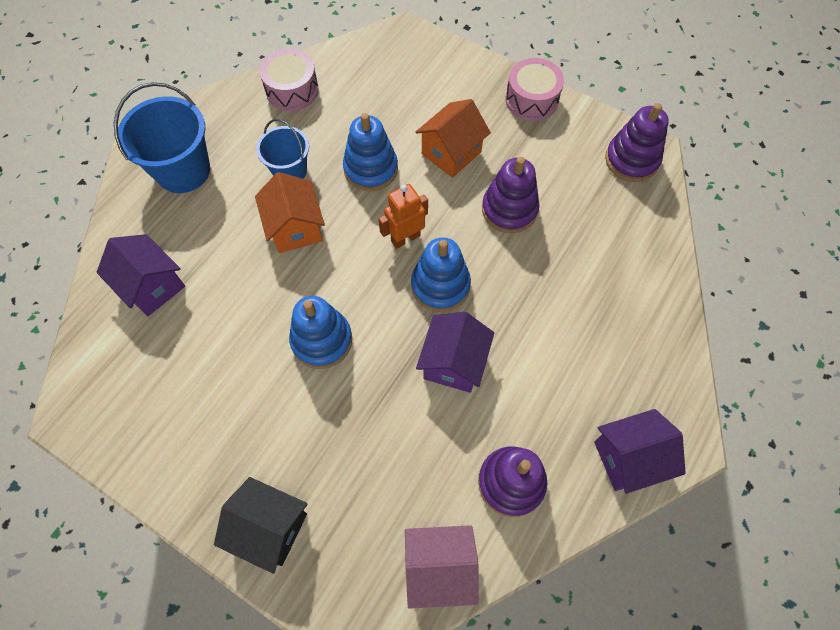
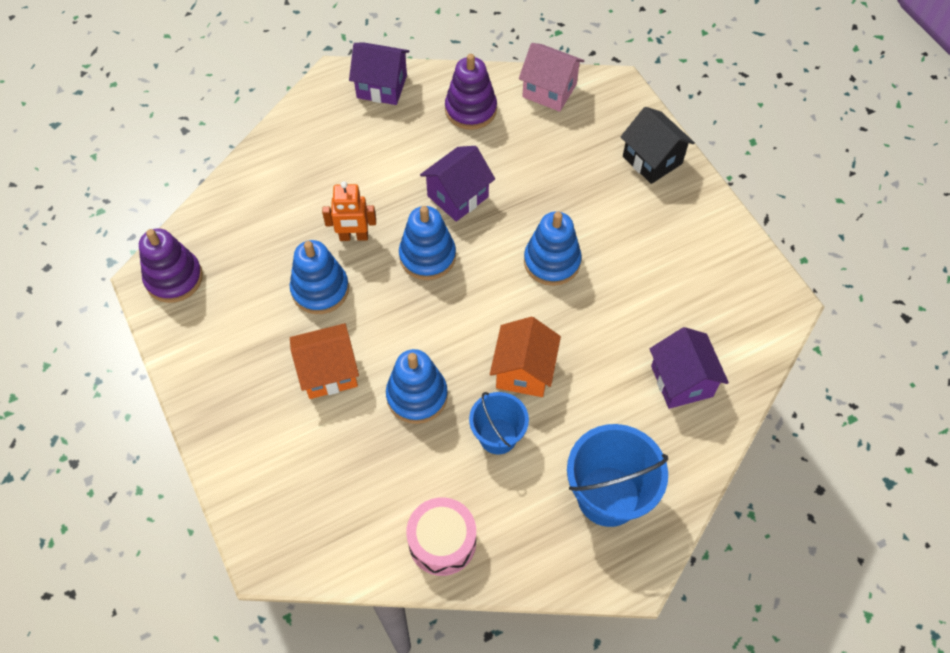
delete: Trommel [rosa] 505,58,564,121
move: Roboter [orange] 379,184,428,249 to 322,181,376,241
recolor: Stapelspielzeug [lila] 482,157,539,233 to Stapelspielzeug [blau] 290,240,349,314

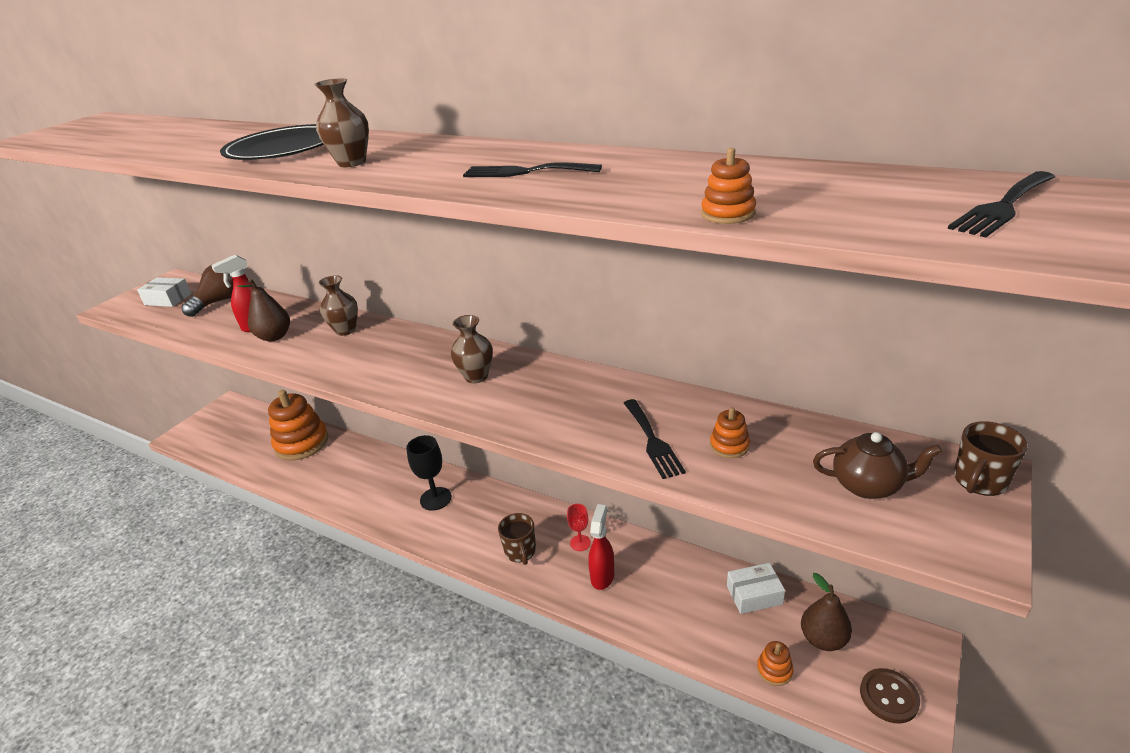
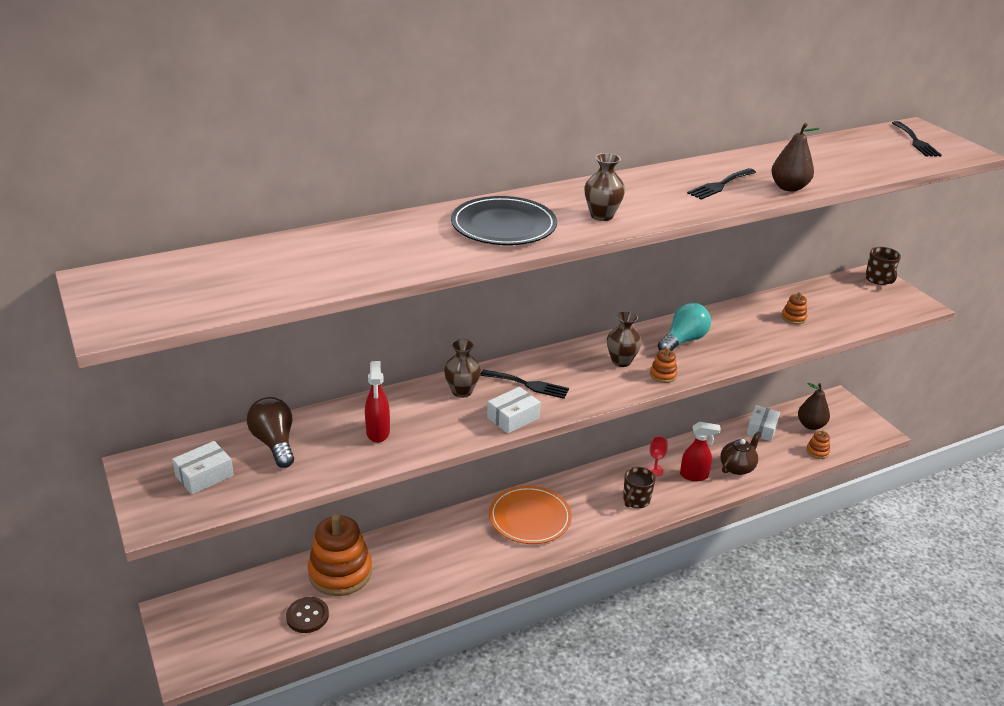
insert: Schachtel [weiß] 487,387,541,434; Glühbirne [türkis] 658,303,711,351
move: Knopf [braun] 860,668,920,724 to 286,597,329,633; Gabel [schwarz] 624,399,686,479 to 480,369,569,399; Stapelspielzeug [orange] 701,148,756,224 to 650,347,678,383; Teekanne [braun] 813,432,942,499 to 720,431,761,475; Birne [braun] 238,279,290,341 to 771,123,820,192
replace: Kelch [schwarz] 406,435,452,511 to Teller [orange] 489,486,572,544
rotate: Tasse [braun] 498,513,536,565 = 623,467,656,508 105 degrees clockwise; Sprühflasche [rot] 588,504,614,590 = 680,422,721,481 135 degrees clockwise

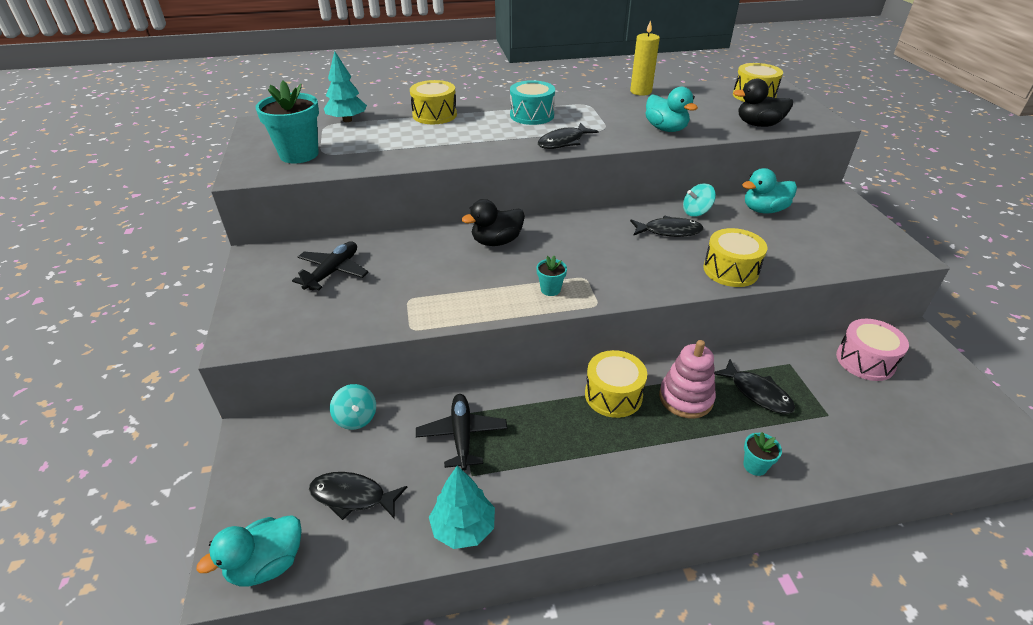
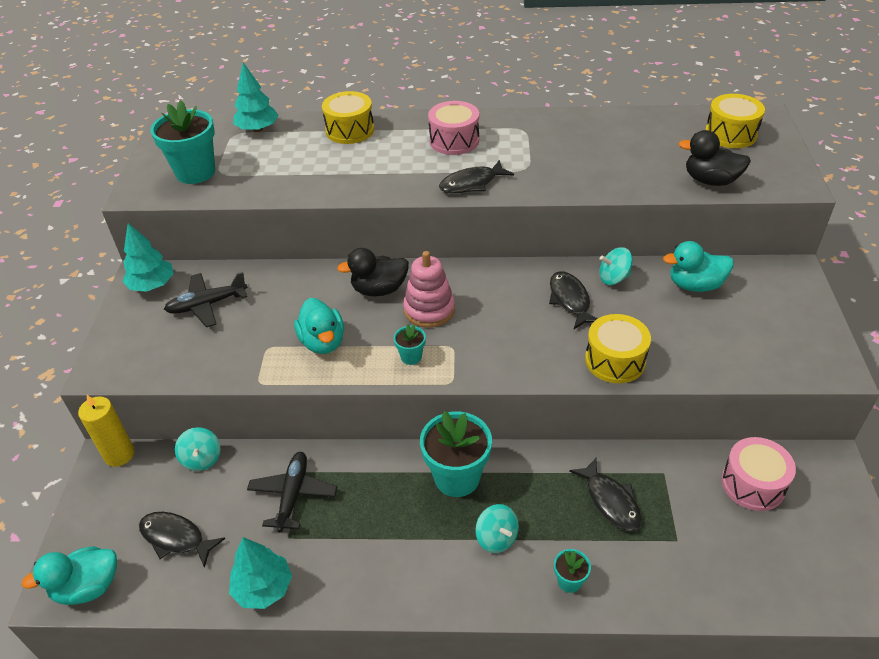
insert: Baum [türkis] 122,223,174,292; Kreisel [türkis] 475,504,519,553
move: Kerze [gelb] 630,20,660,96 to 78,395,135,467; Ente [türkis] 645,87,698,132 to 294,298,344,354; Stapelspielzeug [rosa] 659,340,716,418 to 403,251,455,328
replace: Trommel [gelb] 585,350,647,418 to Blumentopf [türkis] 420,411,492,497
recolor: Trommel [türkis] 510,80,555,125 to Trommel [rosa] 428,101,479,155
rotate: Flugzeug [schwarz] 292,241,369,290 = 164,272,248,327 150 degrees counterclockwise; Fisch [schwarz] 630,216,704,237 = 549,271,598,329 120 degrees counterclockwise

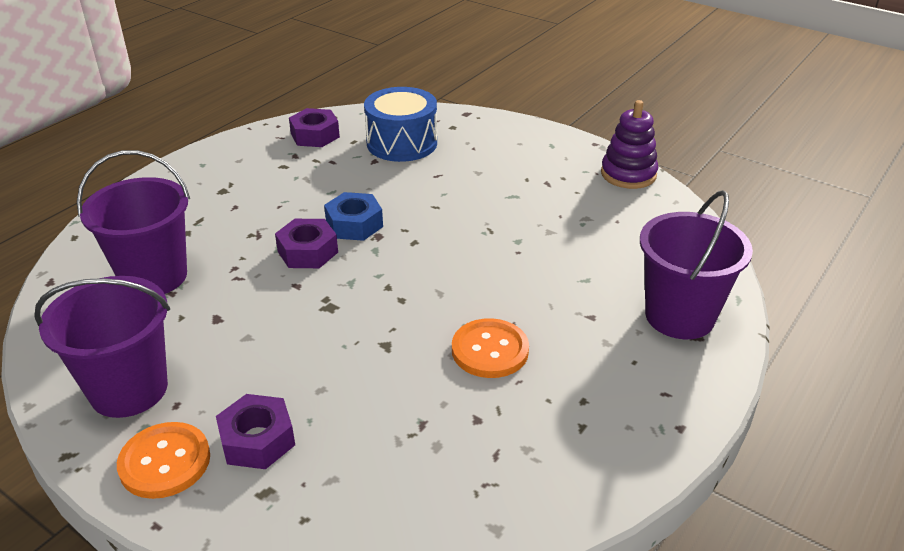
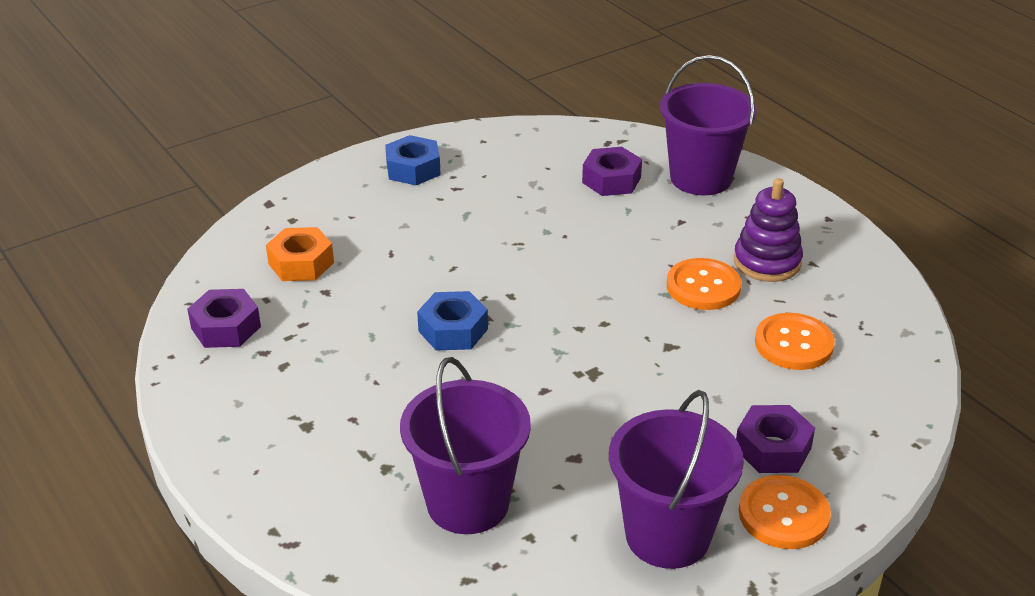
insert: Sechskantmutter [blau] 385,135,441,185; Knopf [orange] 755,313,835,370
move: Sechskantmutter [lila] 275,219,338,268 to 582,147,642,196; Stapelspielzeug [lila] 601,100,658,189 to 734,178,803,282
replace: Trommel [blau] 364,87,437,162 to Sechskantmutter [orange] 266,227,334,281

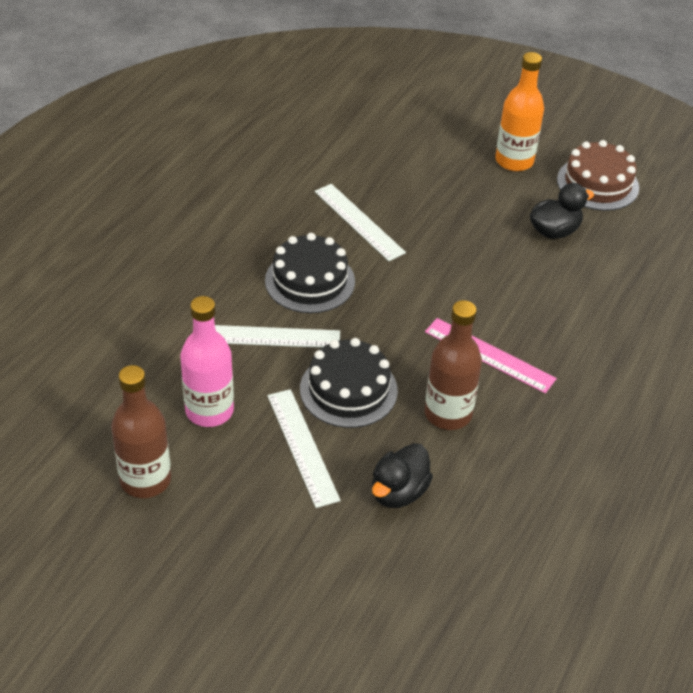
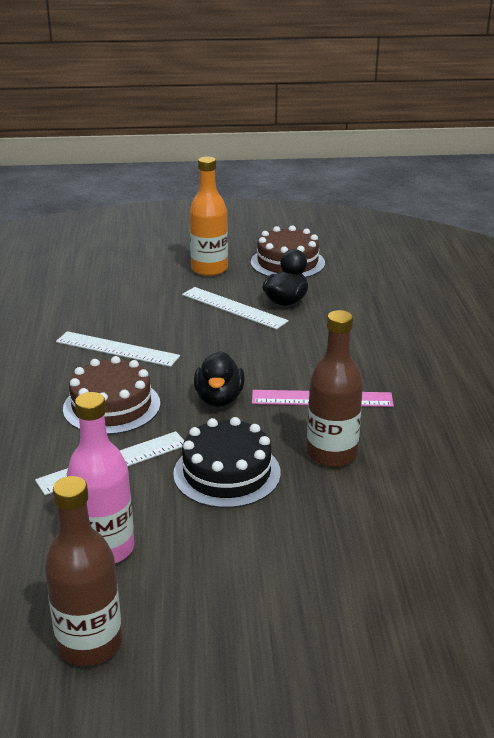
move: Lineal [weiß] 267,389,341,508 to 182,287,289,330; Ente [schwarz] 372,443,433,508 to 194,351,245,407
recolor: Kuchen [schwarz] 265,233,355,313 to Kuchen [braun] 63,356,160,435

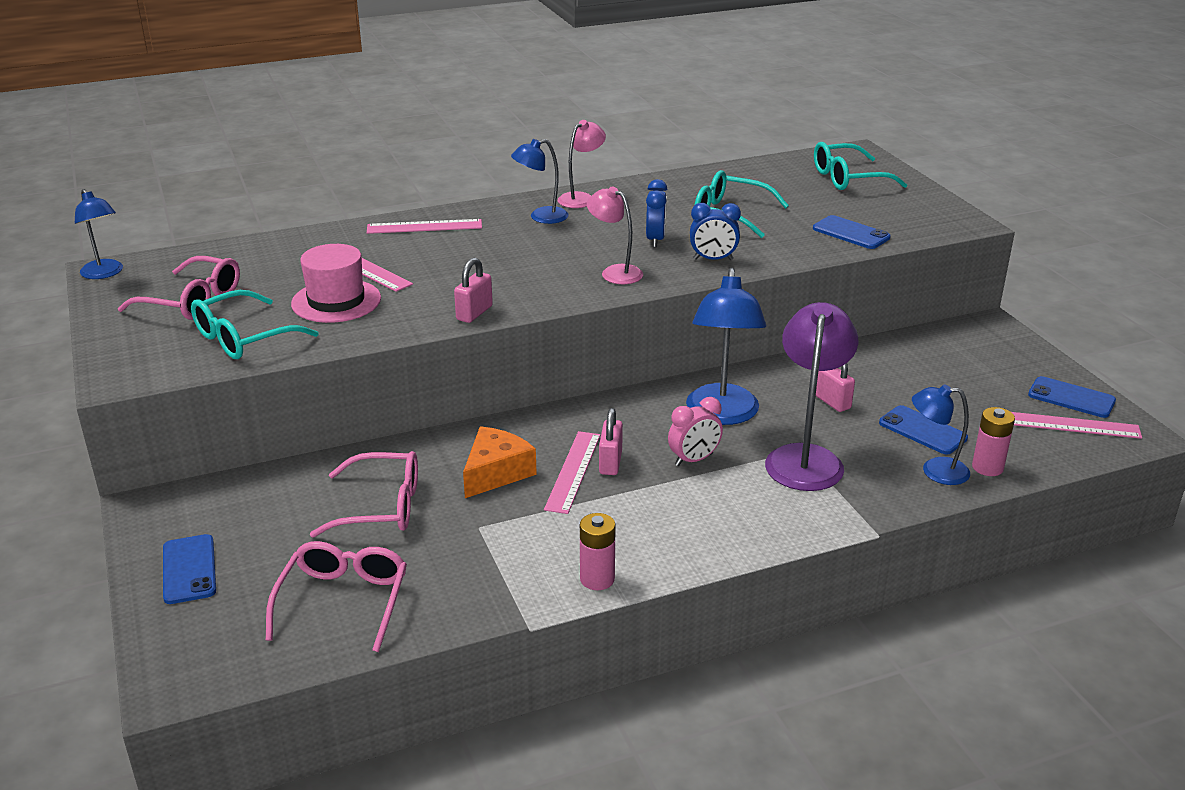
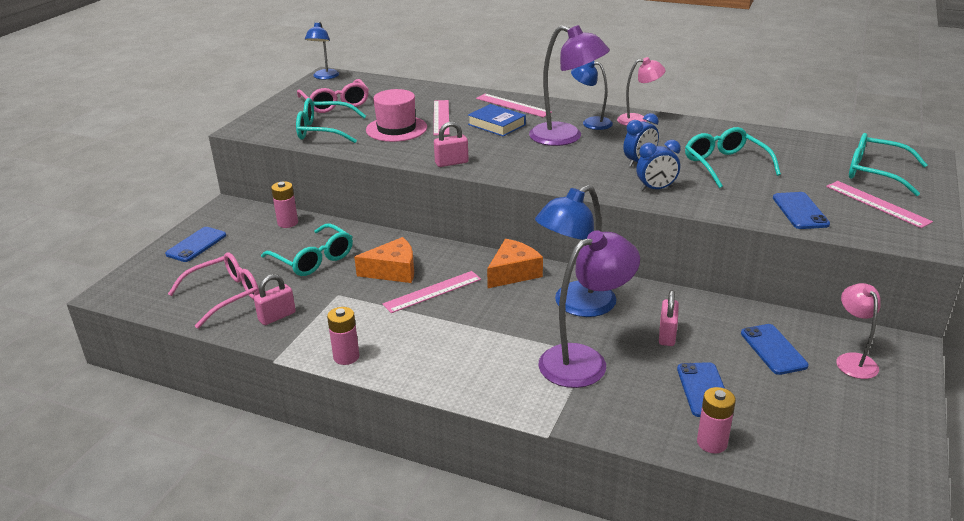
delete: Wecker [rosa] 668,397,723,466; Lampe [blau] 912,384,970,485
insert: Batterie [rosa] 271,181,298,228; Buch [blau] 468,104,526,136; Käse [orange] 487,239,543,288; Lampe [lila] 529,25,610,146
move: Vorhängeschloss [rosa] 599,408,623,475 to 254,274,296,325; Handy [blau] 1028,376,1116,418 to 741,324,809,375; Lineal [rosa] 1012,412,1142,439 to 826,181,933,228; Lampe [rosa] 587,187,643,284 to 836,283,881,379
recolor: Brille [rosa] 310,451,418,538 to Brille [türkis] 261,223,353,276
rotate: Wecker [blau] 690,203,741,260 = 636,140,681,191 60 degrees counterclockwise

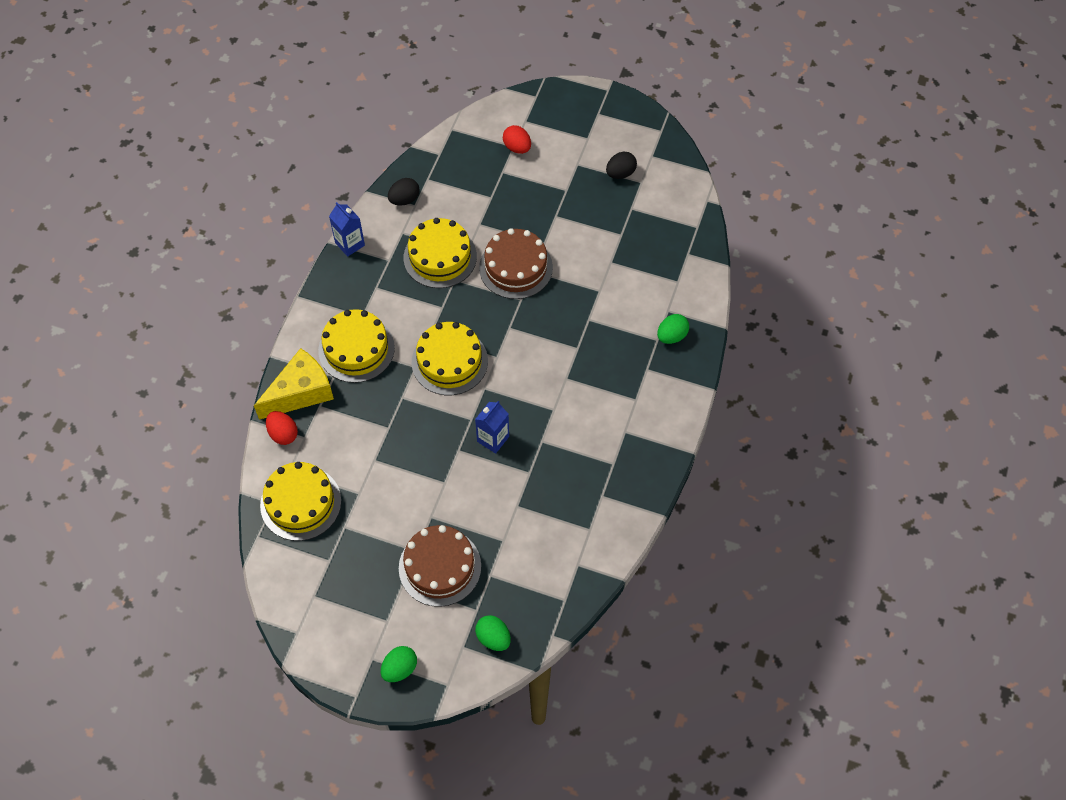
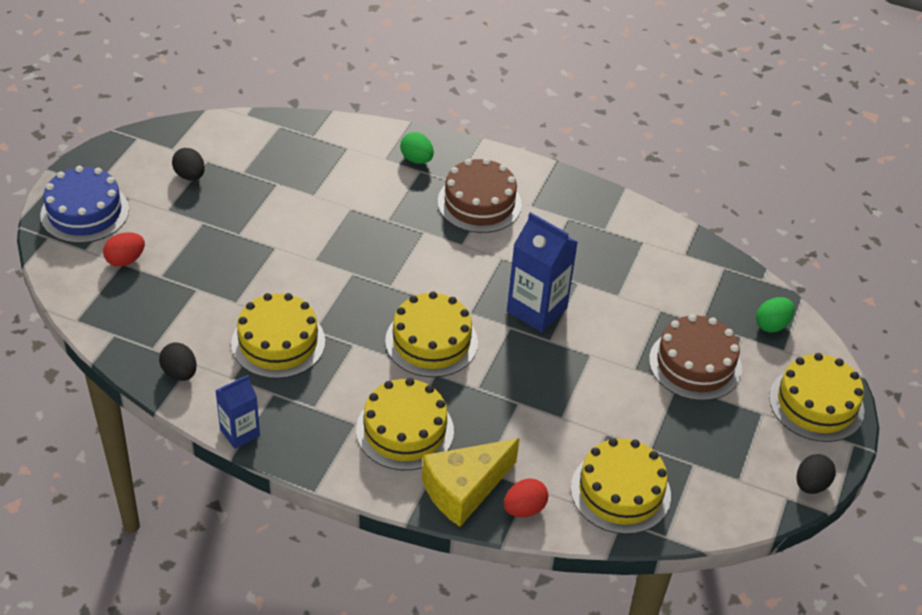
insert: Kuchen [blau] 40,166,129,243; Ei [schwarz] 797,454,836,494
move: Kuchen [braun] 479,228,553,299 to 438,158,522,233
replace: Ei [grün] 381,646,417,682 to Kuchen [gelb] 769,353,865,442
rotate: Käse [gelb] 254,348,334,420 = 422,438,520,527 90 degrees counterclockwise
resize: Getränkekarton [blau] 475,401,509,454 = 507,212,578,333 x1.64

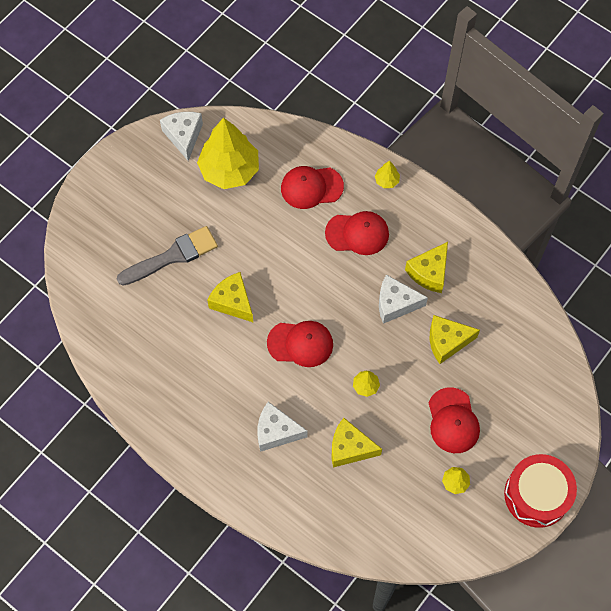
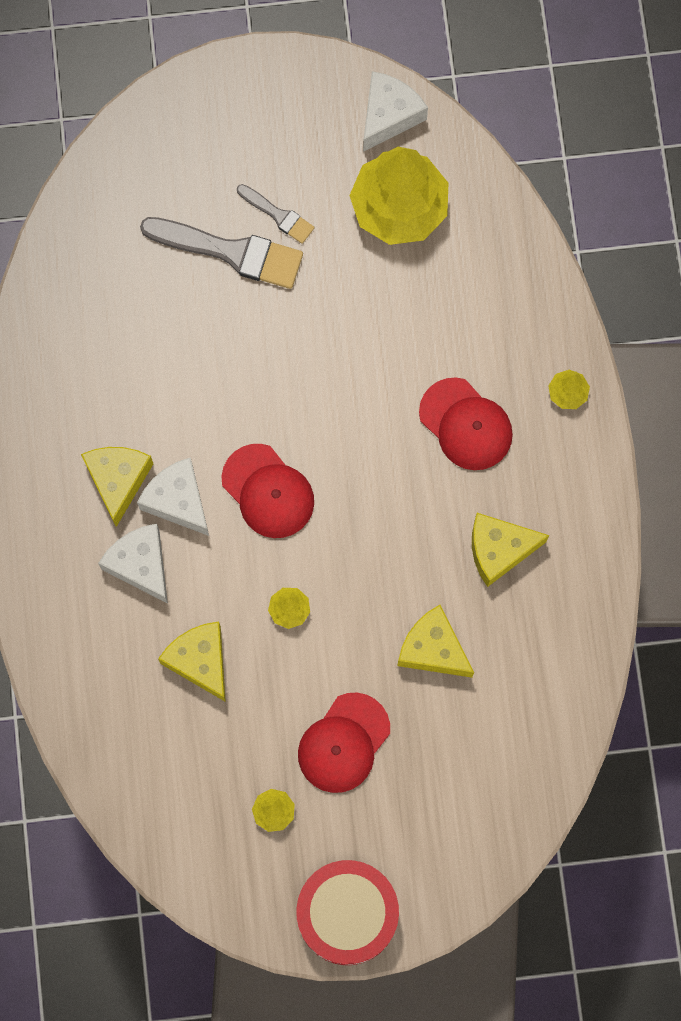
delete: Kappe [rot] 281,166,344,209
insert: Pinsel [grau] 237,184,314,244
move: Käse [gelb] 207,272,254,323 to 81,447,153,527; Käse [weiß] 379,275,428,324 to 137,457,209,536

